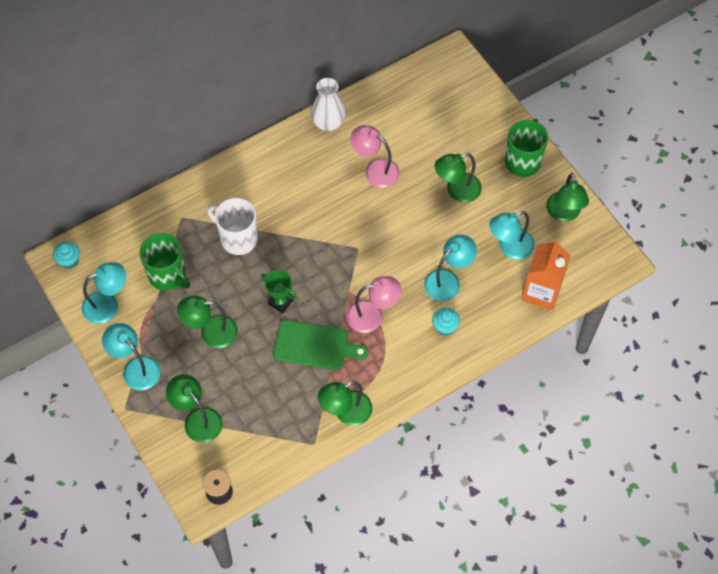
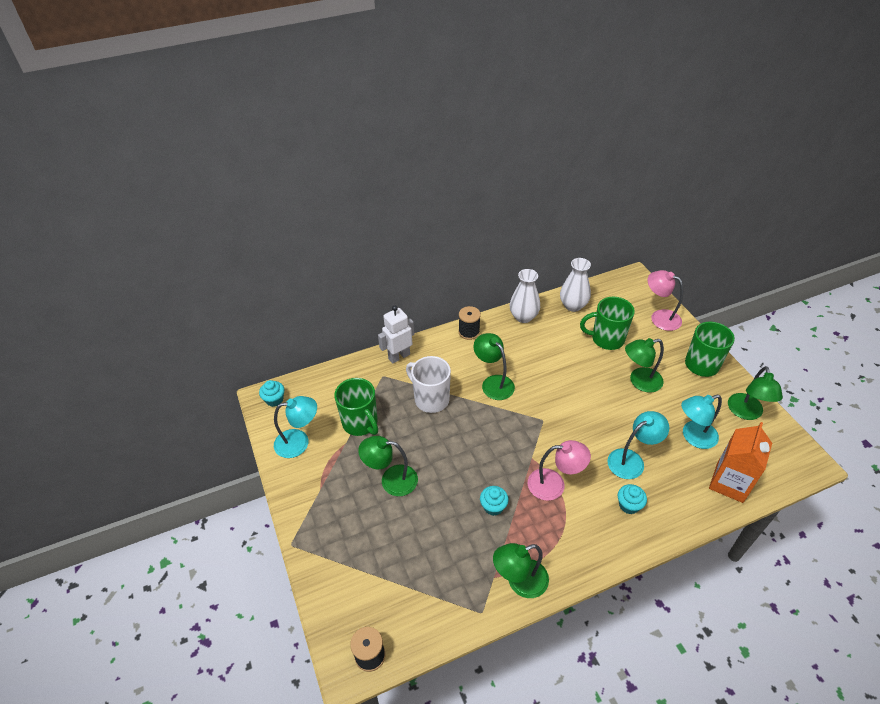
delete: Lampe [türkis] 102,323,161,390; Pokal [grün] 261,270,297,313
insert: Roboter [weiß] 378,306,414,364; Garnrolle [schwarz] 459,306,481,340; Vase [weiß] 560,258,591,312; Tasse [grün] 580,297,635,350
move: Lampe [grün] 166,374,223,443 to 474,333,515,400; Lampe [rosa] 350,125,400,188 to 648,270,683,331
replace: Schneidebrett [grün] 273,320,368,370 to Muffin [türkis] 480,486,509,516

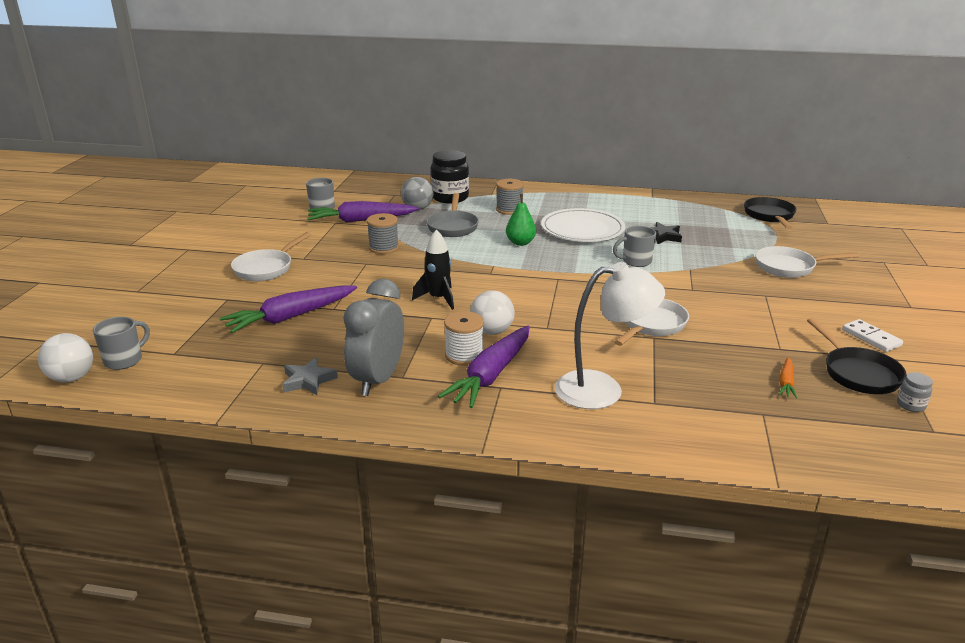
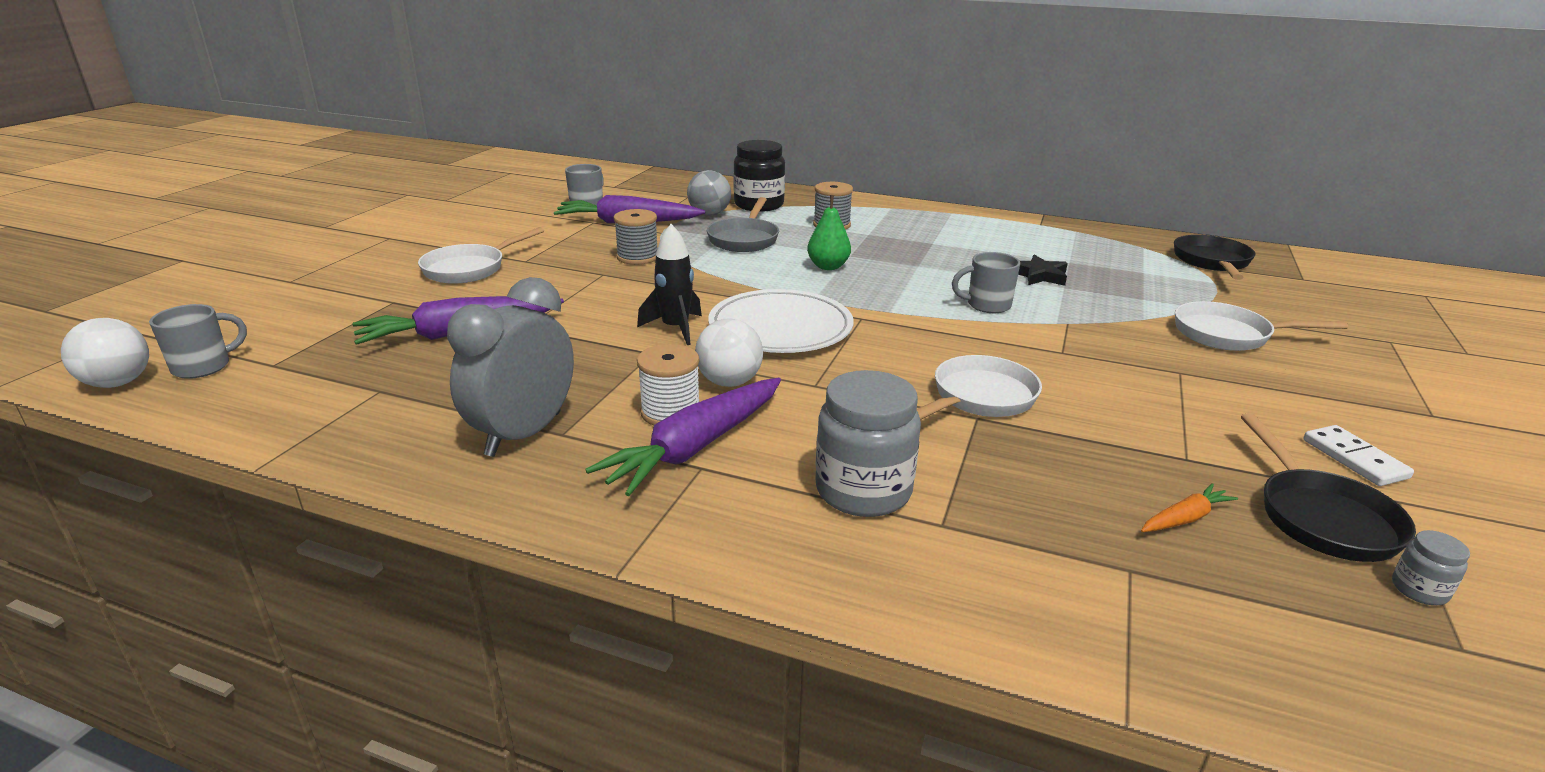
delete: Stern [grau] 282,357,338,395
move: Teller [weiß] 541,208,625,242 to 708,289,854,353
replace: Lampe [weiß] 555,262,665,409 to Einmachglas [grau] 815,370,921,517
rotate: Karotte [orange] 778,357,797,398 = 1141,483,1238,532 150 degrees counterclockwise

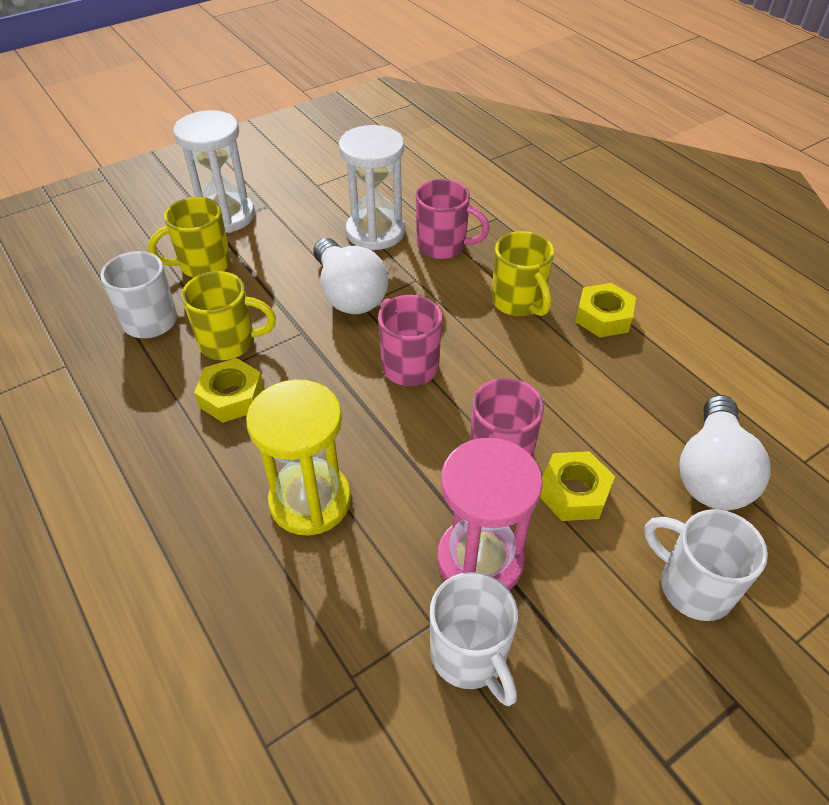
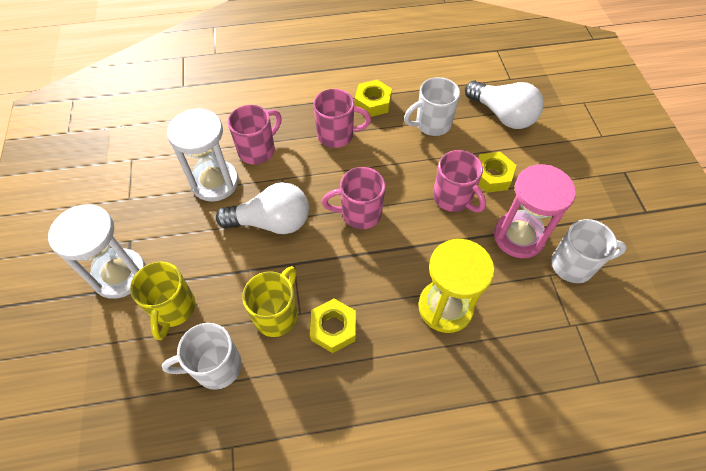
move: Tasse [weiß] 644,509,768,621 to 404,77,460,136
recolor: Tasse [gelb] 492,231,554,316 to Tasse [rosa] 313,89,371,148

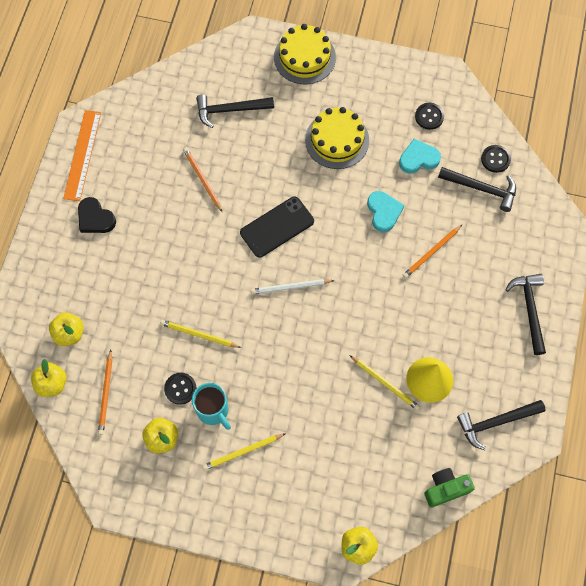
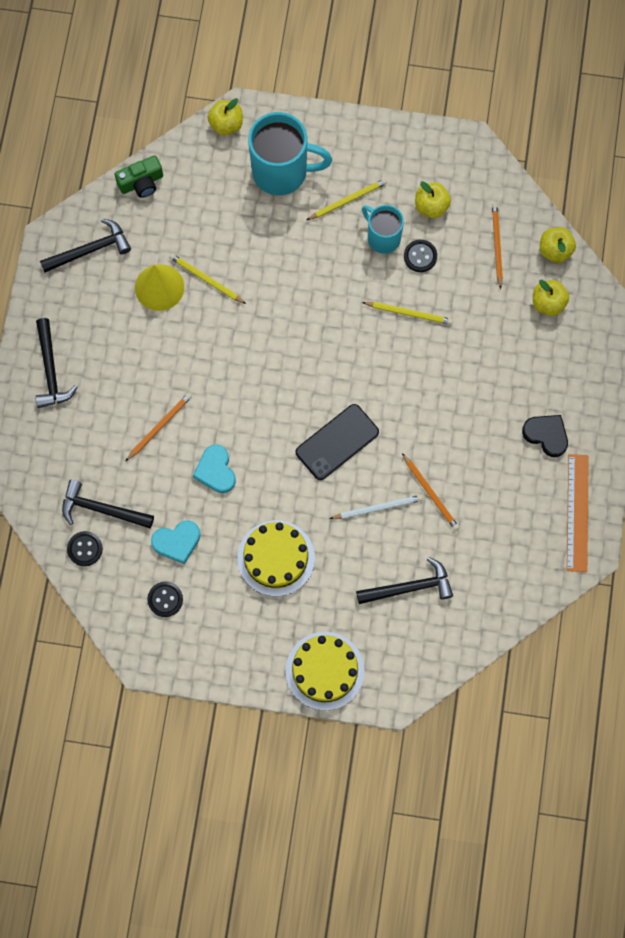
insert: Tasse [türkis] 248,112,332,195
move: Bleistift [weiß] 251,279,335,294 to 330,495,423,519

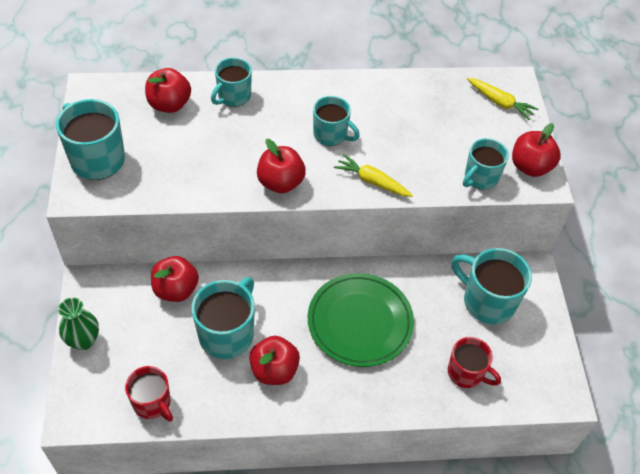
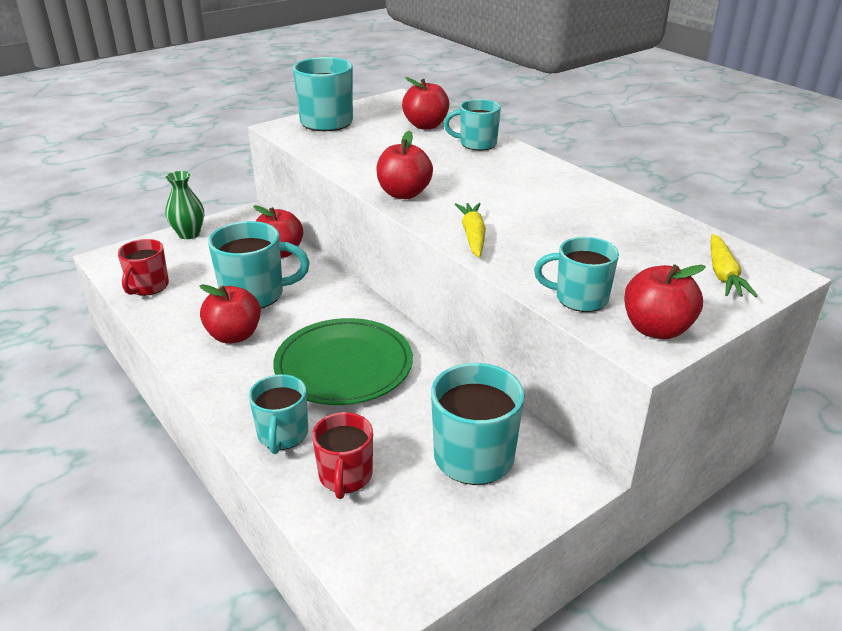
move: Tasse [türkis] 313,96,360,146 to 249,374,308,454

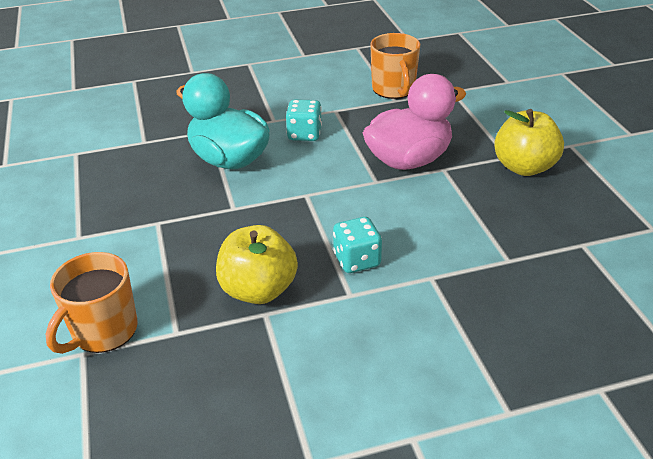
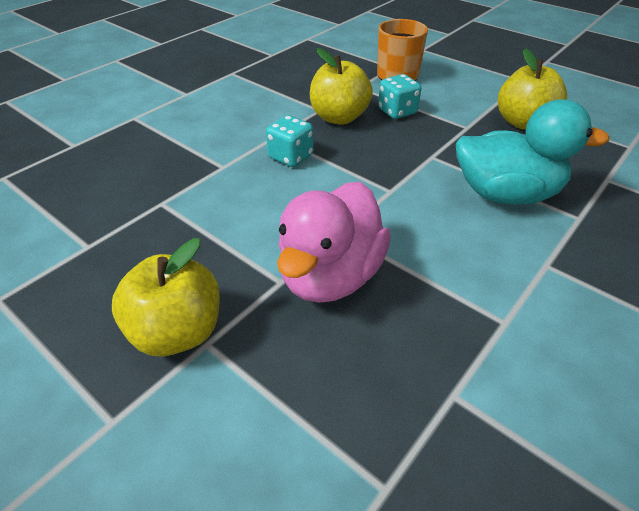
delete: Tasse [orange] 370,33,420,99
insert: Apfel [gelb] 498,48,567,130
move: Spielwürfel [türkis] 286,99,322,141 to 378,74,421,119

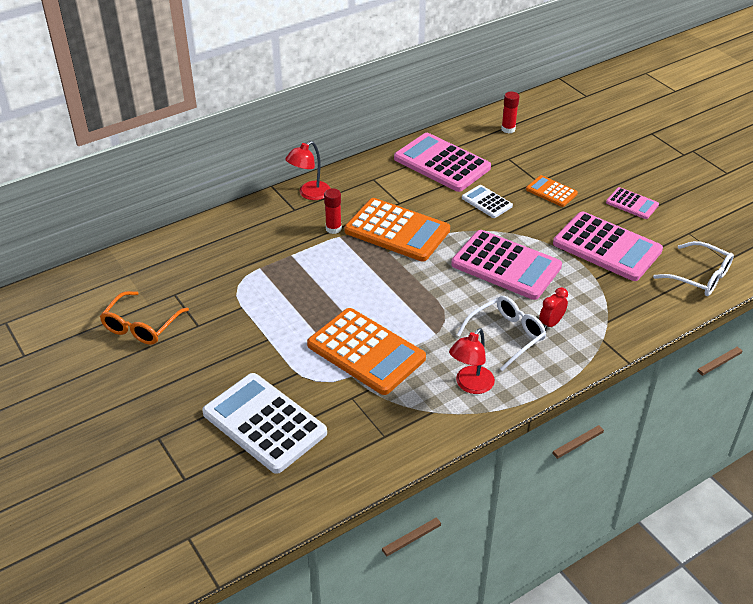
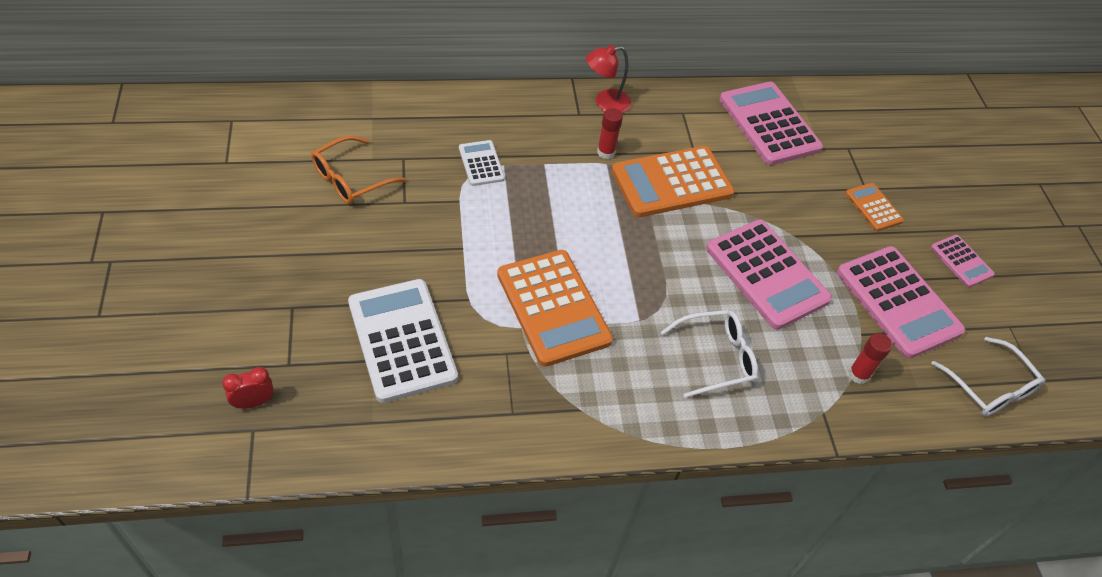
delete: Lampe [rot] 449,328,495,394
move: Wecker [rot] 539,287,568,330 to 222,367,274,408; Taschenrechner [weiß] 462,185,513,218 to 459,140,505,186; Klebestift [rot] 501,92,519,134 to 848,333,892,384
rotate: Taschenrechner [orange] 344,198,450,261 = 611,146,735,217 105 degrees clockwise

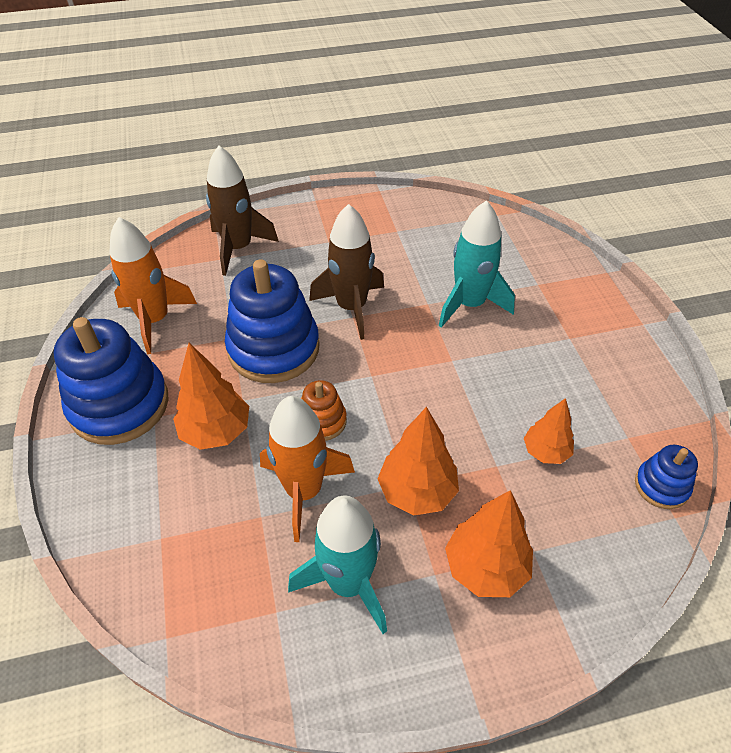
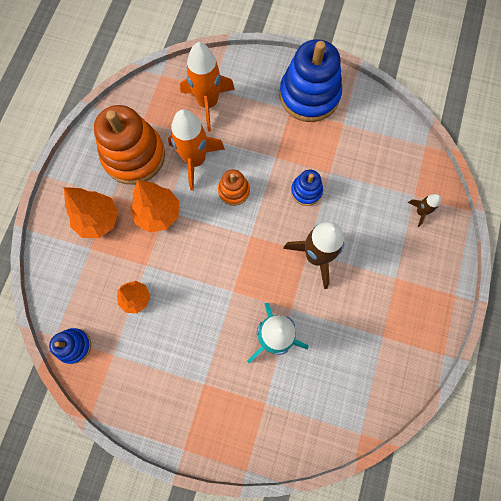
delete: Baum [orange] 173,343,249,450
move: Rakete [orange] 110,217,197,354 to 180,42,235,131
replace: Rakete [türkis] 288,495,387,634 to Stapelspielzeug [orange] 94,105,165,184
resize: Stapelspielzeug [blau] 225,259,320,383 = 291,170,323,206 x0.49; Rakete [braun] 206,146,279,276 = 408,194,441,227 x0.48

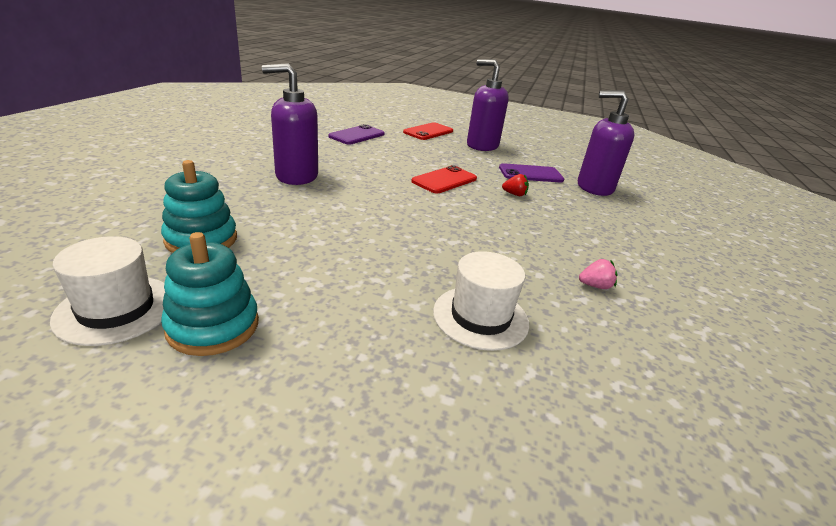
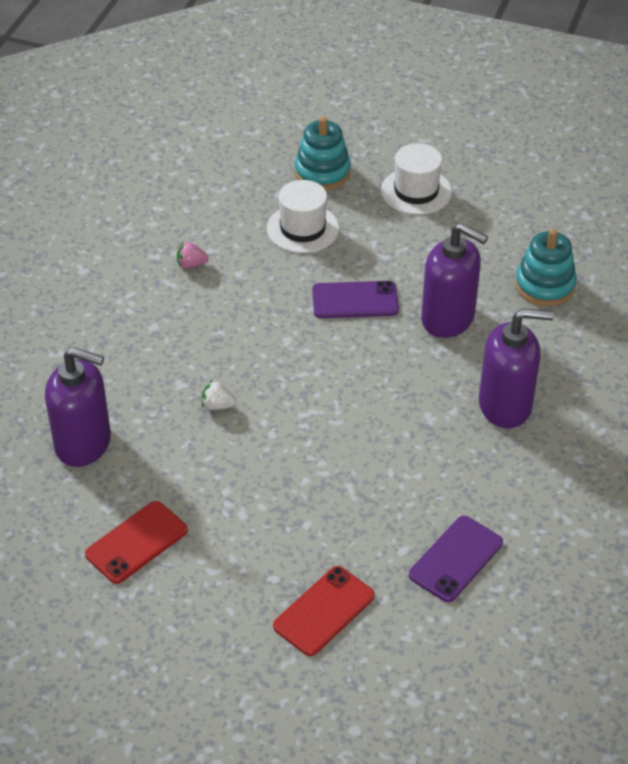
move: Handy [rot] 411,165,477,193 to 85,501,188,584; Stapelspielzeug [türkis] 161,232,259,356 to 295,116,351,190; Handy [lila] 499,163,564,182 to 312,281,399,318; Hut [weiß] 50,236,165,346 to 381,143,452,215; Seifenspender [lila] 467,59,509,151 to 421,223,488,338
recolor: Erdbeere [rot] 502,174,529,196 to Erdbeere [weiß] 202,380,236,410

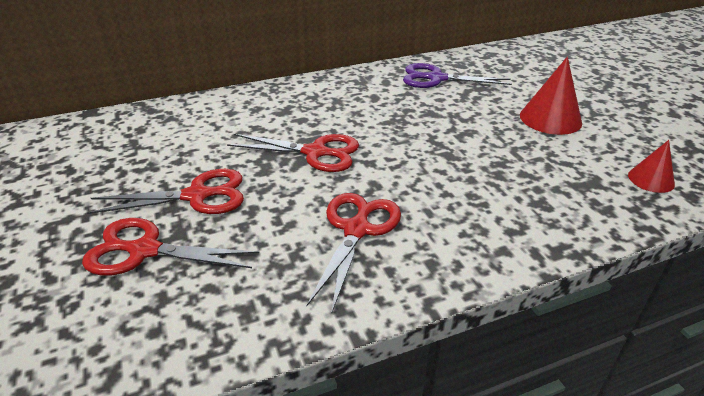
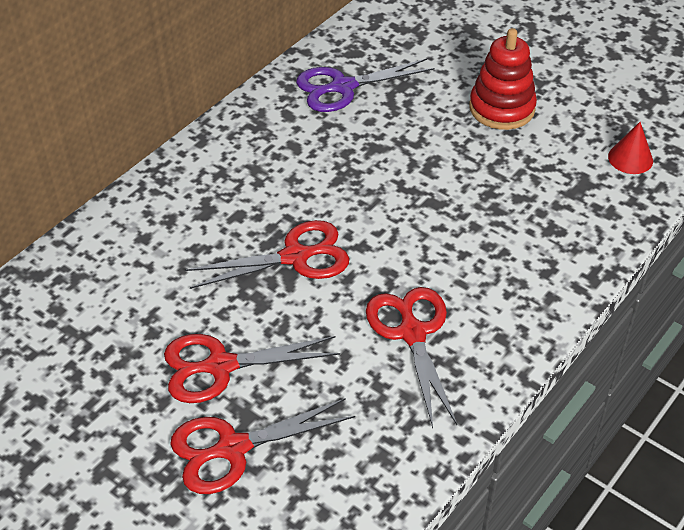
replace: Kegel [rot] 520,57,582,135 to Stapelspielzeug [rot] 469,28,537,130
rotate: Schere [rot] 87,169,244,214 = 164,334,340,403 150 degrees counterclockwise

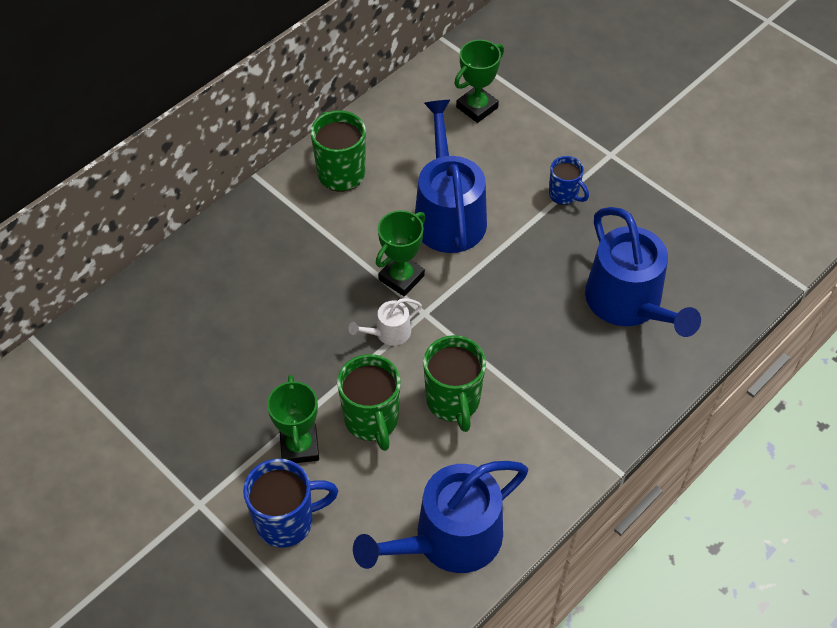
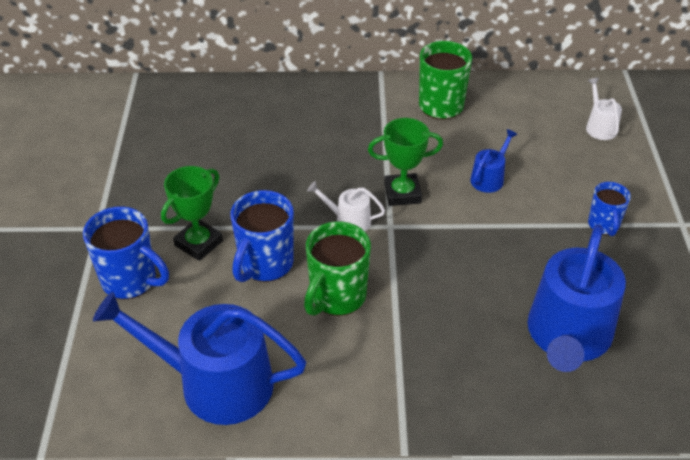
replace: Pokal [grün] 454,40,504,123 to Gießkanne [weiß] 586,78,622,140
recolor: Tasse [grün] 337,354,401,451 to Tasse [blau] 231,190,294,282
resize: Gießkanne [blau] 415,100,487,253 = 470,129,518,193 x0.45

